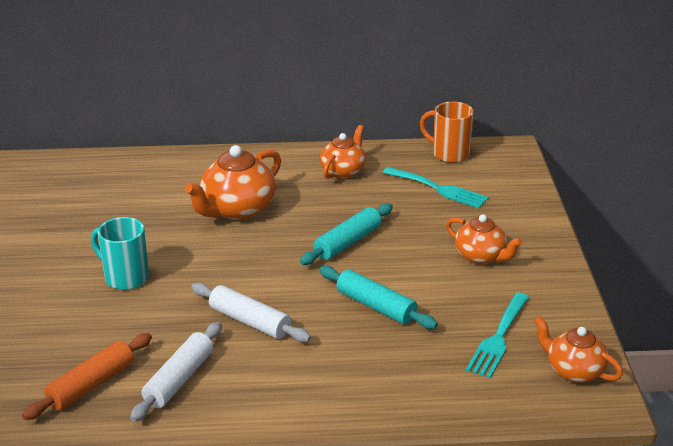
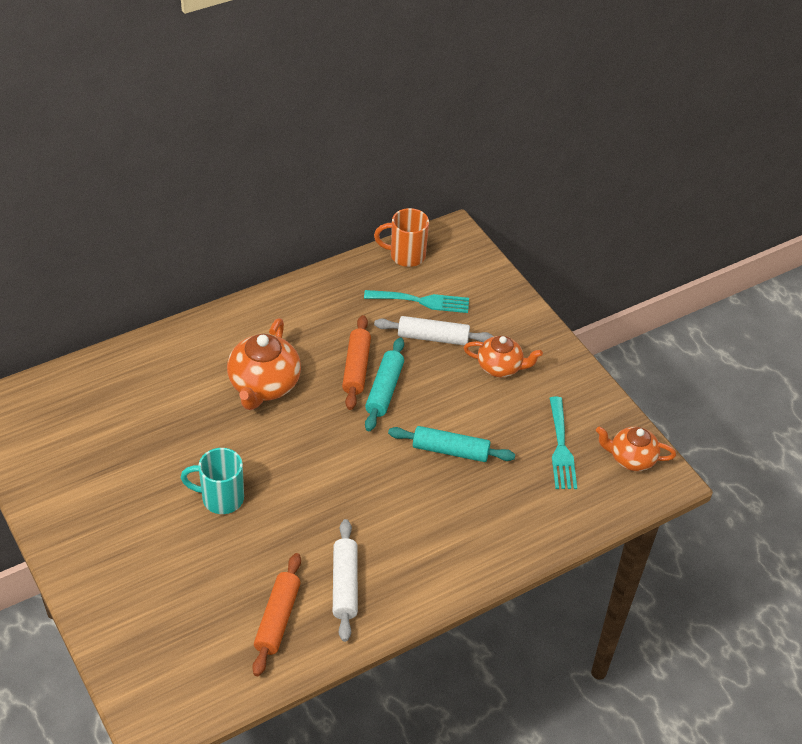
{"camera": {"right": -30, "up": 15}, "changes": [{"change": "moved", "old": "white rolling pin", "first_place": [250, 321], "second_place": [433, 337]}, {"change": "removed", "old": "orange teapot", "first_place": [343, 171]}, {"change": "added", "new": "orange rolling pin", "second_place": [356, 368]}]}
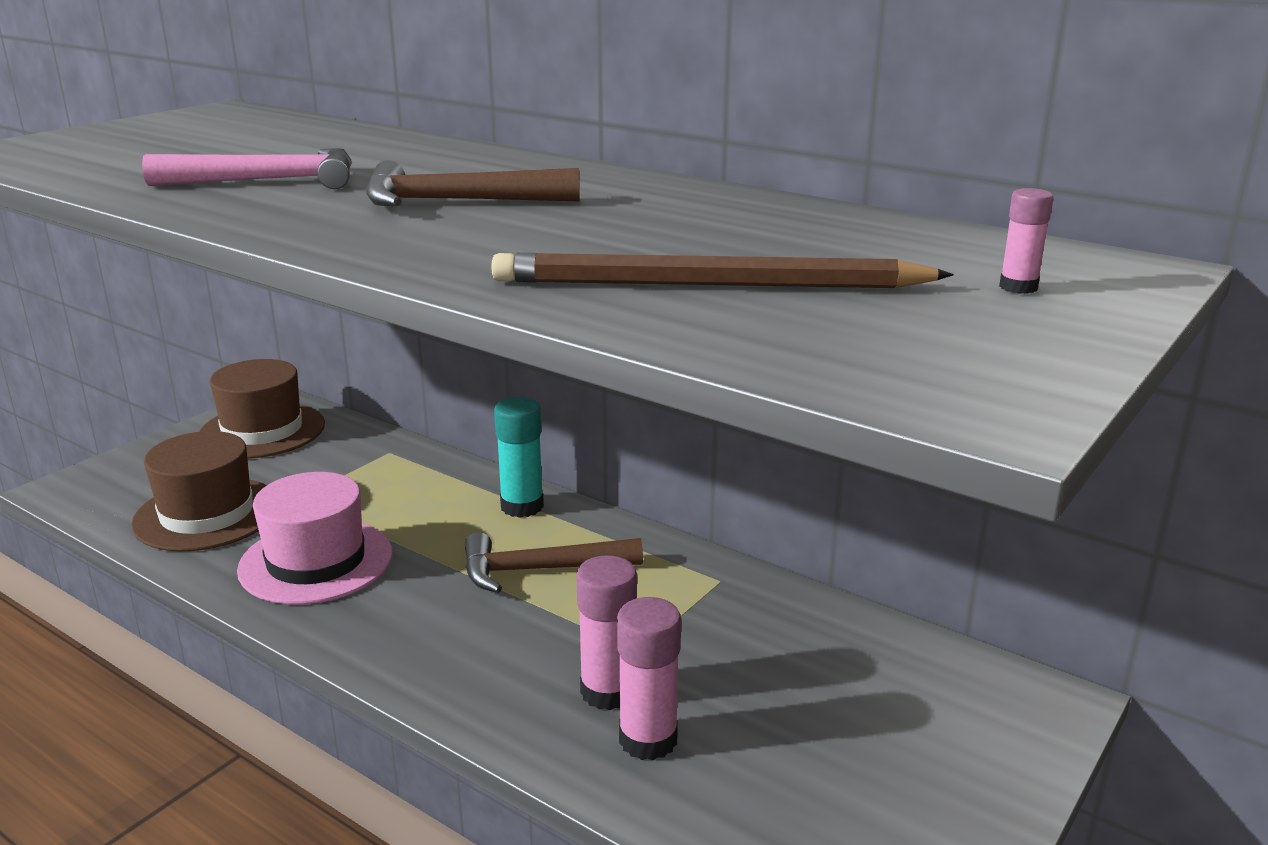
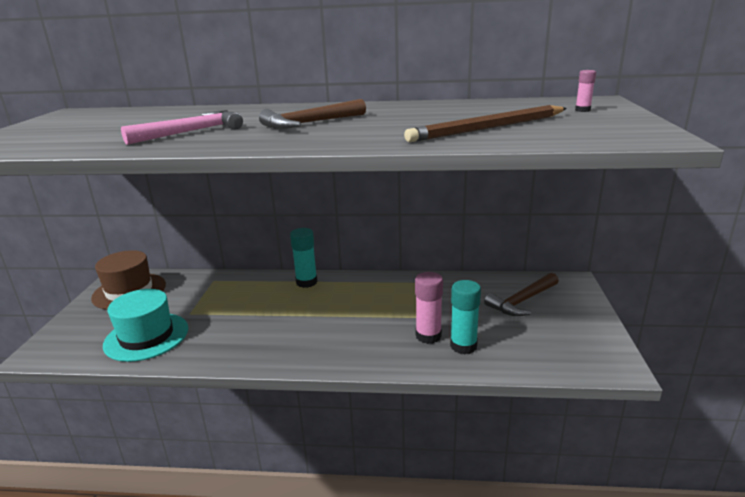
{"camera": {"right": -30, "up": 0}, "changes": [{"change": "recoloured", "old": "brown hat", "new": "turquoise hat", "first_place": [207, 514], "second_place": [146, 336]}, {"change": "removed", "old": "pink hat", "first_place": [316, 561]}, {"change": "moved", "old": "brown hammer", "first_place": [539, 570], "second_place": [522, 301]}, {"change": "recoloured", "old": "pink glue stick", "new": "turquoise glue stick", "first_place": [648, 739], "second_place": [463, 346]}]}
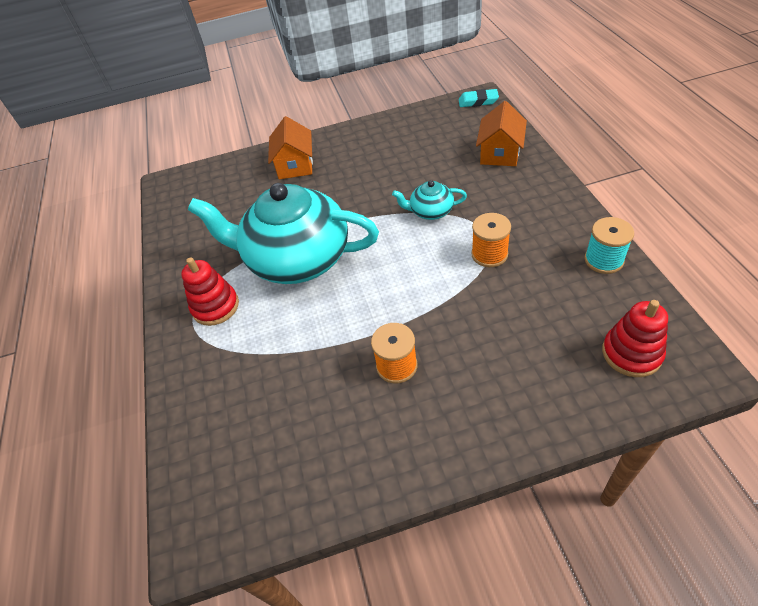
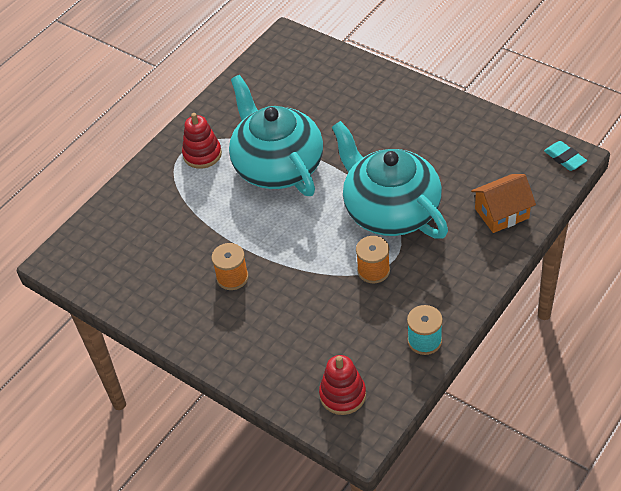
{"camera": {"right": 50, "up": 0}, "changes": [{"change": "removed", "old": "orange house", "first_place": [295, 165]}, {"change": "resized", "old": "turquoise teapot", "first_place": [430, 211], "second_place": [390, 210], "factor": 2.36}]}
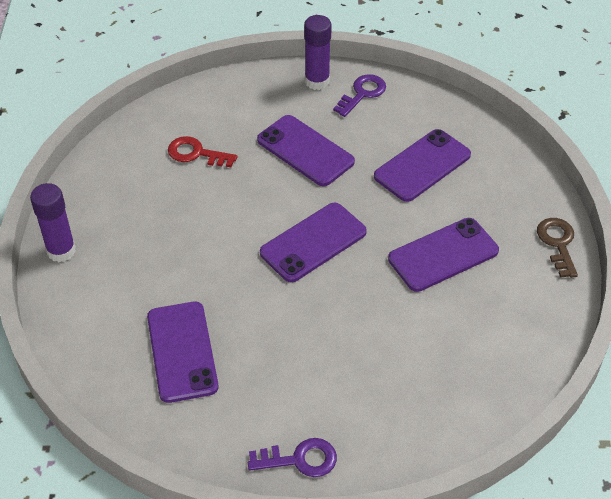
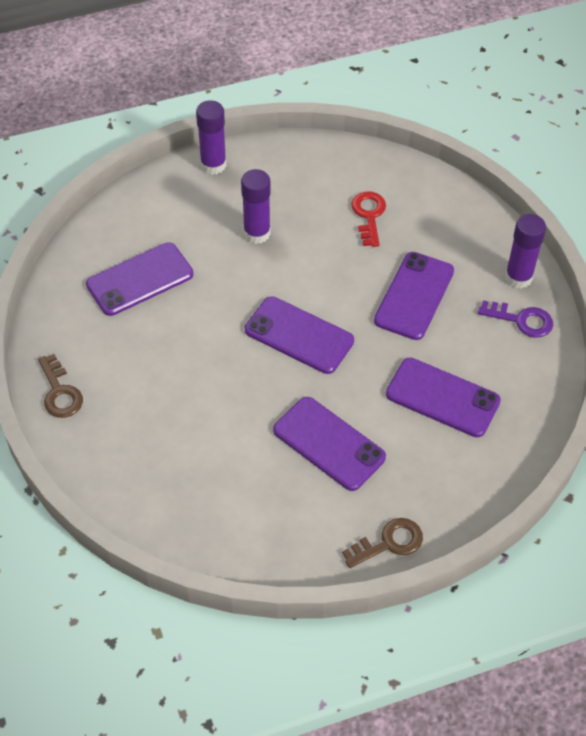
{"camera": {"right": 70, "up": 5}, "changes": [{"change": "recoloured", "old": "purple key", "new": "brown key", "first_place": [299, 459], "second_place": [60, 392]}, {"change": "added", "new": "purple glue stick", "second_place": [257, 233]}]}
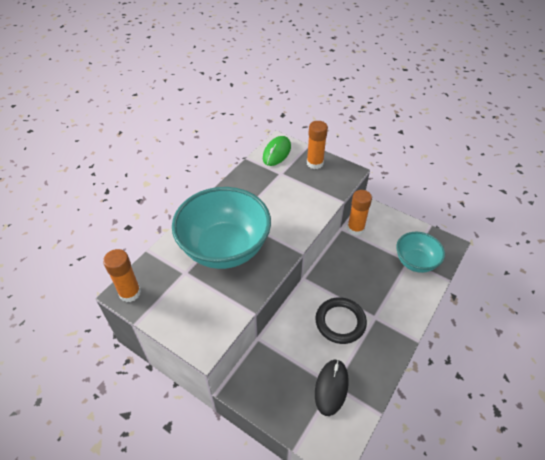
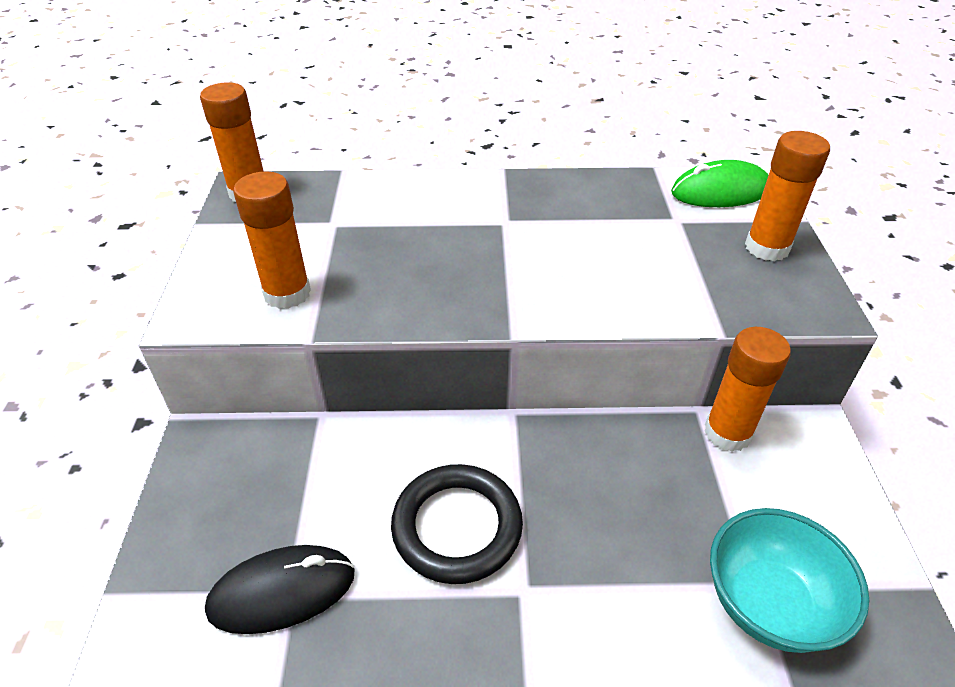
{"camera": {"right": 55, "up": -5}, "changes": [{"change": "removed", "old": "turquoise bowl", "first_place": [225, 248]}, {"change": "added", "new": "orange glue stick", "second_place": [287, 293]}]}
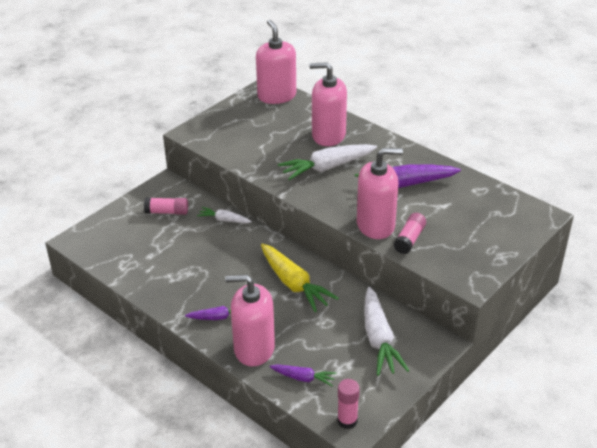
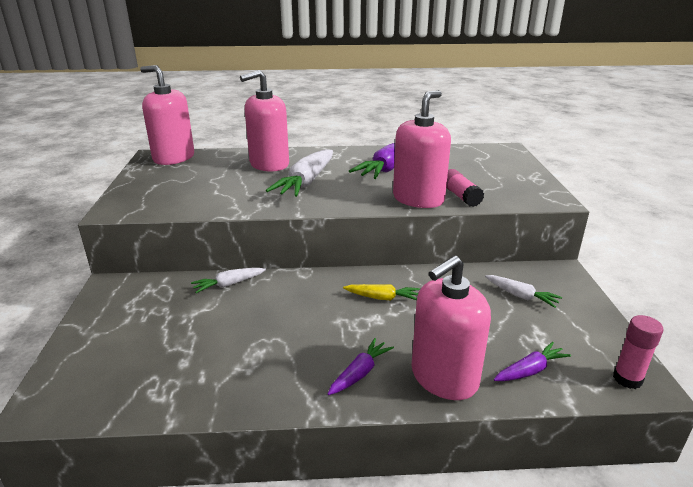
{"camera": {"right": -45, "up": -10}, "changes": [{"change": "removed", "old": "pink glue stick", "first_place": [167, 212]}, {"change": "resized", "old": "yellow carrot", "first_place": [293, 284], "second_place": [382, 298], "factor": 0.54}, {"change": "resized", "old": "white carrot", "first_place": [379, 339], "second_place": [521, 296], "factor": 0.54}]}
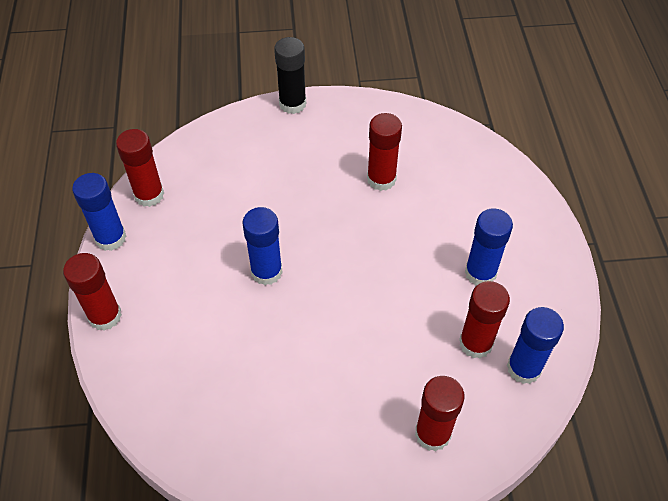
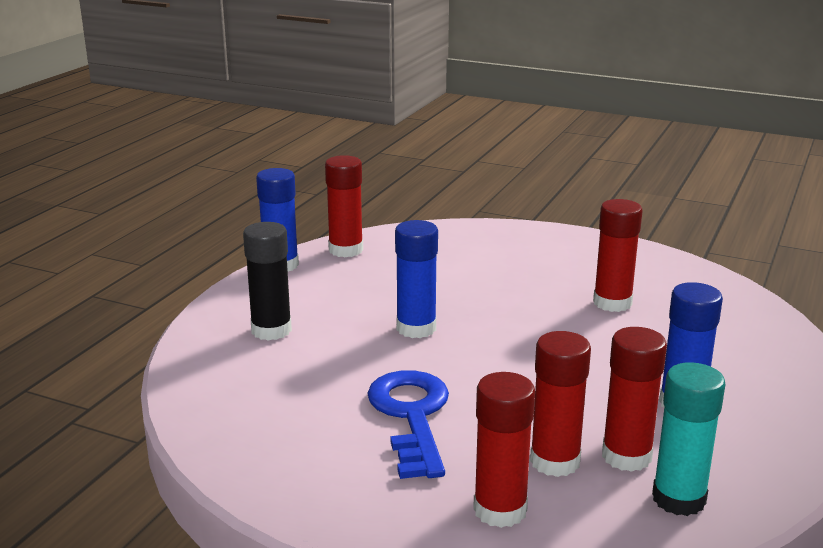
{"camera": {"right": 30, "up": -30}, "changes": [{"change": "moved", "old": "red glue stick", "first_place": [105, 316], "second_place": [555, 461]}, {"change": "moved", "old": "black glue stick", "first_place": [292, 104], "second_place": [271, 330]}, {"change": "recoloured", "old": "blue glue stick", "new": "turquoise glue stick", "first_place": [524, 368], "second_place": [679, 499]}, {"change": "added", "new": "blue key", "second_place": [411, 416]}]}
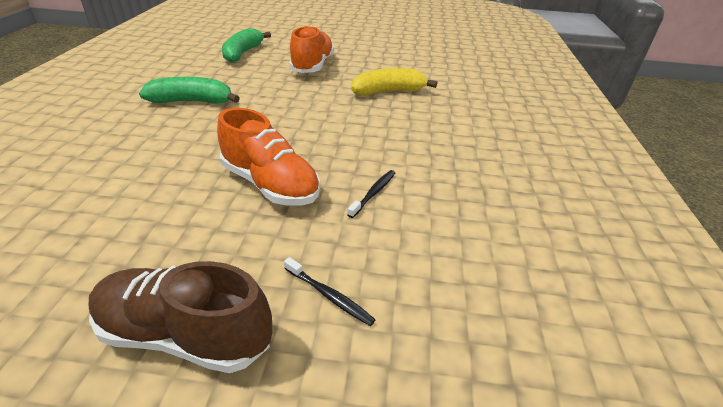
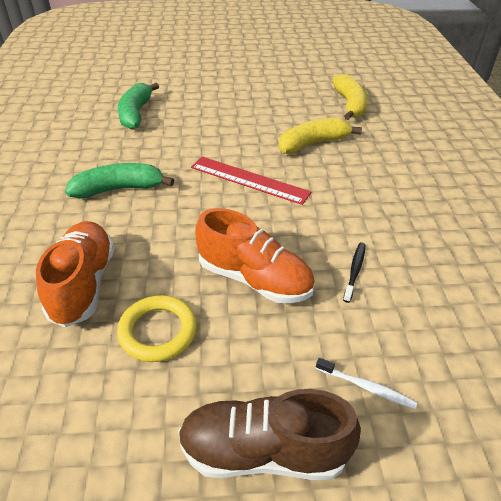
{"camera": {"right": -10, "up": 5}, "changes": [{"change": "recoloured", "old": "black toothbrush", "new": "white toothbrush", "first_place": [329, 295], "second_place": [366, 387]}, {"change": "moved", "old": "orange shoe", "first_place": [312, 66], "second_place": [83, 284]}, {"change": "added", "new": "yellow ring", "second_place": [158, 331]}, {"change": "added", "new": "red ruler", "second_place": [249, 180]}, {"change": "added", "new": "yellow banana", "second_place": [350, 105]}]}
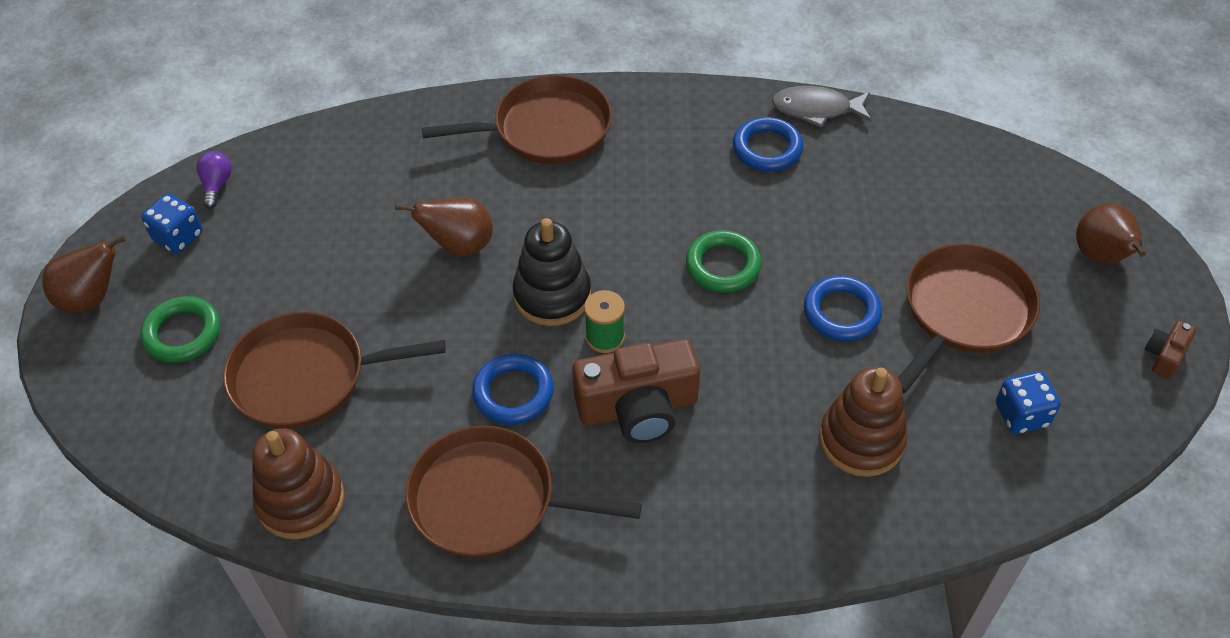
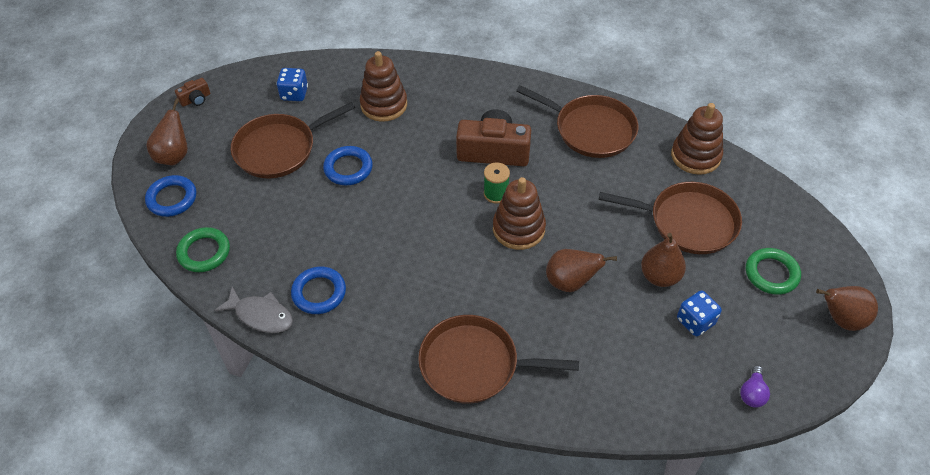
{"camera": {"right": -160, "up": 0}, "changes": [{"change": "moved", "old": "blue dice", "first_place": [178, 237], "second_place": [695, 321]}, {"change": "moved", "old": "blue ring", "first_place": [513, 393], "second_place": [172, 198]}, {"change": "recoloured", "old": "black stacking toy", "new": "brown stacking toy", "first_place": [552, 295], "second_place": [518, 229]}, {"change": "moved", "old": "green ring", "first_place": [723, 265], "second_place": [204, 252]}, {"change": "added", "new": "brown pear", "second_place": [660, 276]}]}
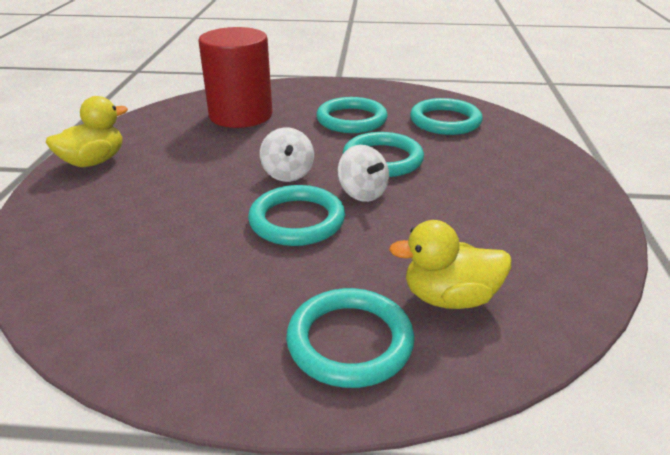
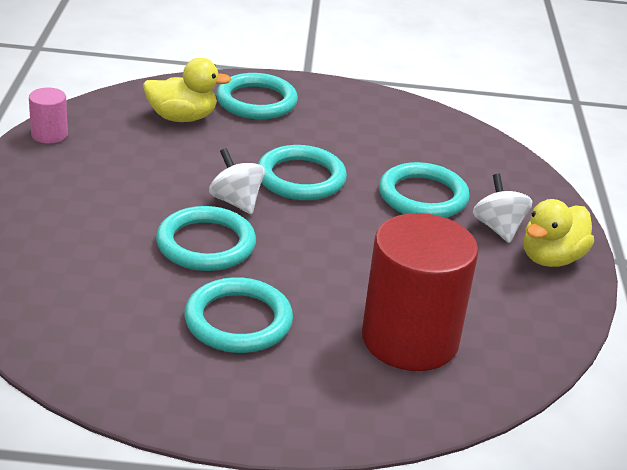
{"camera": {"right": 175, "up": 0}, "changes": [{"change": "moved", "old": "white spinning top", "first_place": [288, 174], "second_place": [498, 228]}, {"change": "moved", "old": "turquoise ring", "first_place": [445, 121], "second_place": [423, 196]}, {"change": "added", "new": "pink cylinder", "second_place": [49, 134]}]}
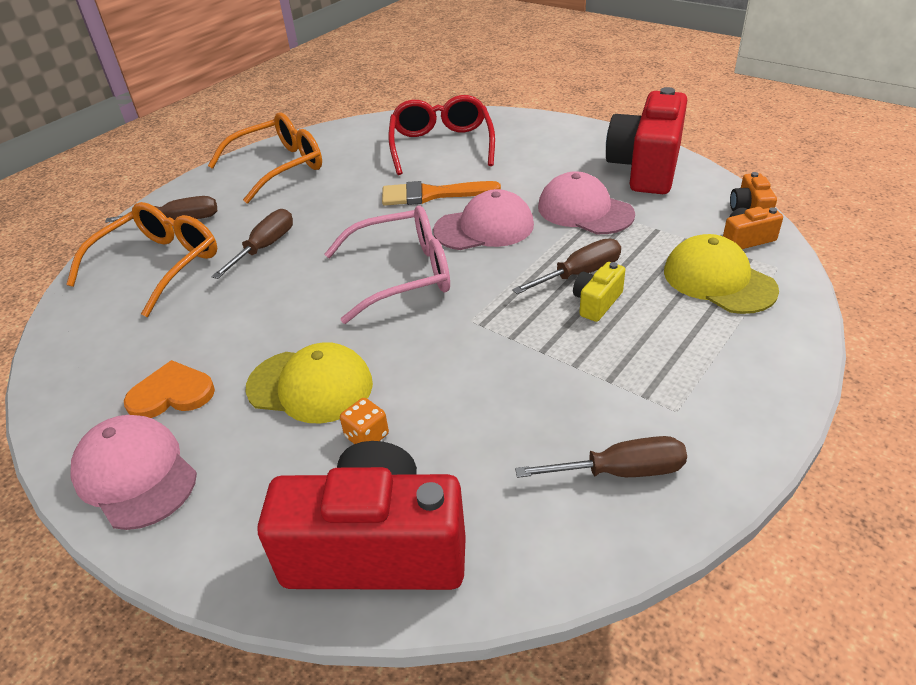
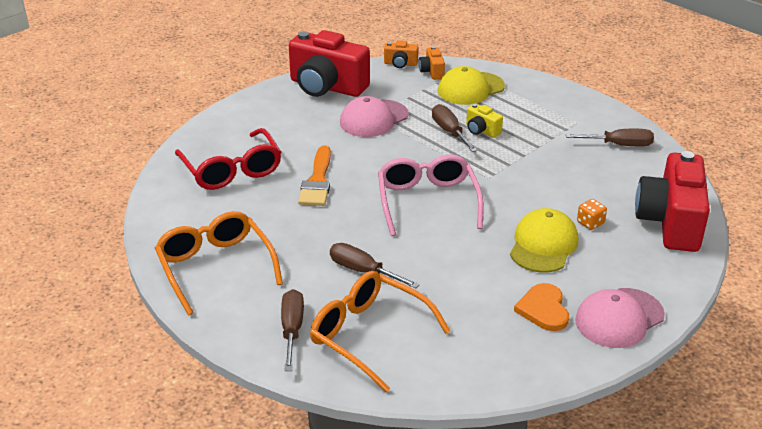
{"camera": {"right": -85, "up": -5}, "changes": [{"change": "turned", "old": "red glasses", "first_place": [441, 145], "second_place": [232, 170], "degrees": -120}, {"change": "removed", "old": "pink cap", "first_place": [484, 228]}, {"change": "turned", "old": "brown screwdriver", "first_place": [620, 471], "second_place": [619, 145], "degrees": 90}]}
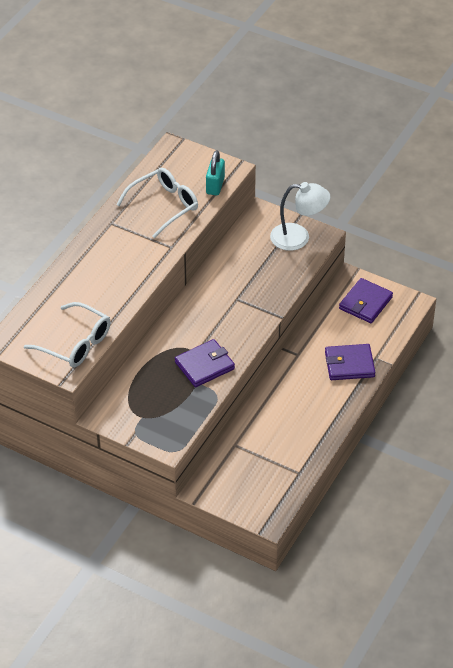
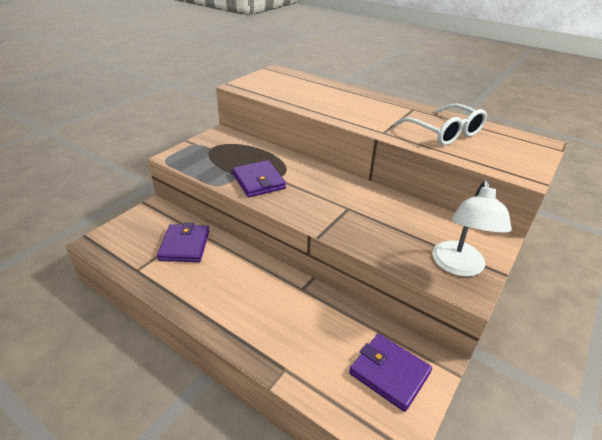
{"camera": {"right": 95, "up": -10}, "changes": [{"change": "removed", "old": "white glasses", "first_place": [75, 343]}, {"change": "removed", "old": "turquoise padlock", "first_place": [215, 185]}, {"change": "moved", "old": "purple wallet", "first_place": [349, 364], "second_place": [184, 245]}]}
